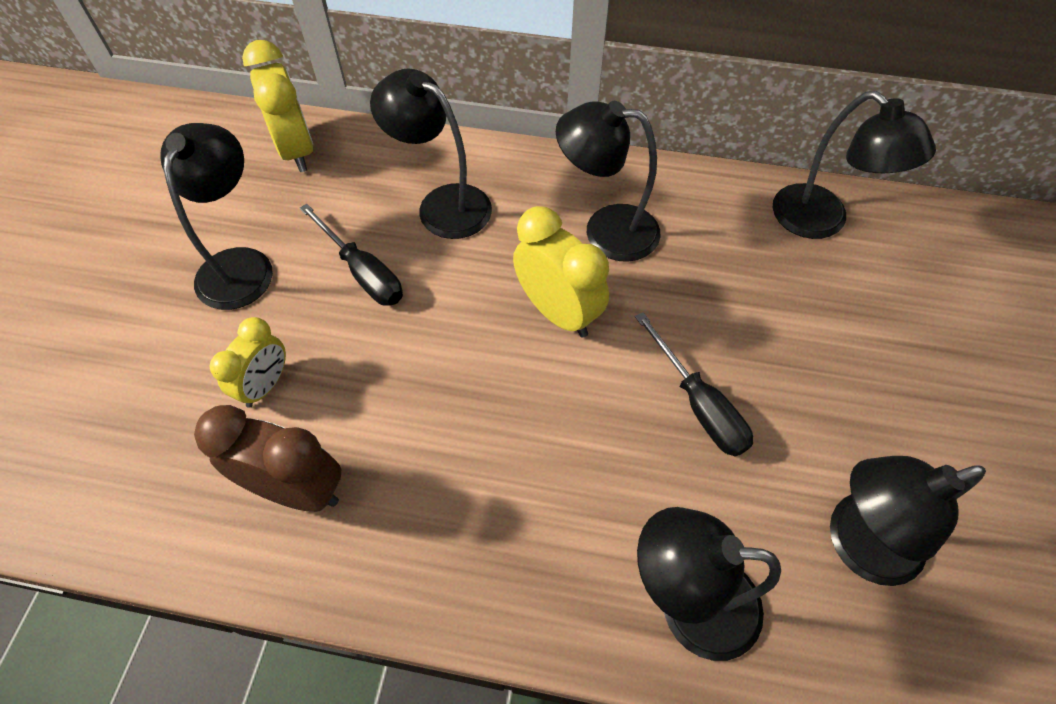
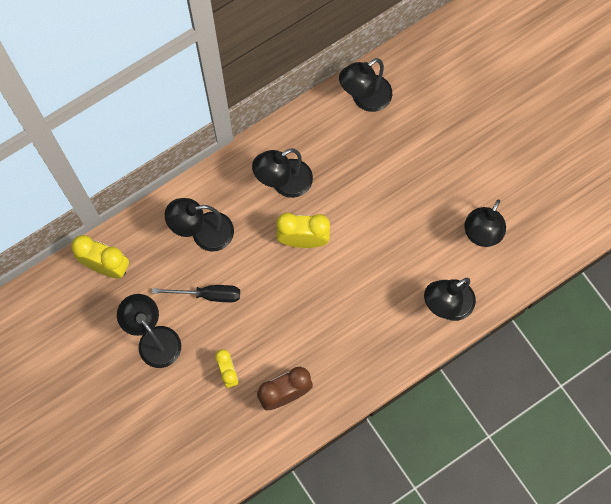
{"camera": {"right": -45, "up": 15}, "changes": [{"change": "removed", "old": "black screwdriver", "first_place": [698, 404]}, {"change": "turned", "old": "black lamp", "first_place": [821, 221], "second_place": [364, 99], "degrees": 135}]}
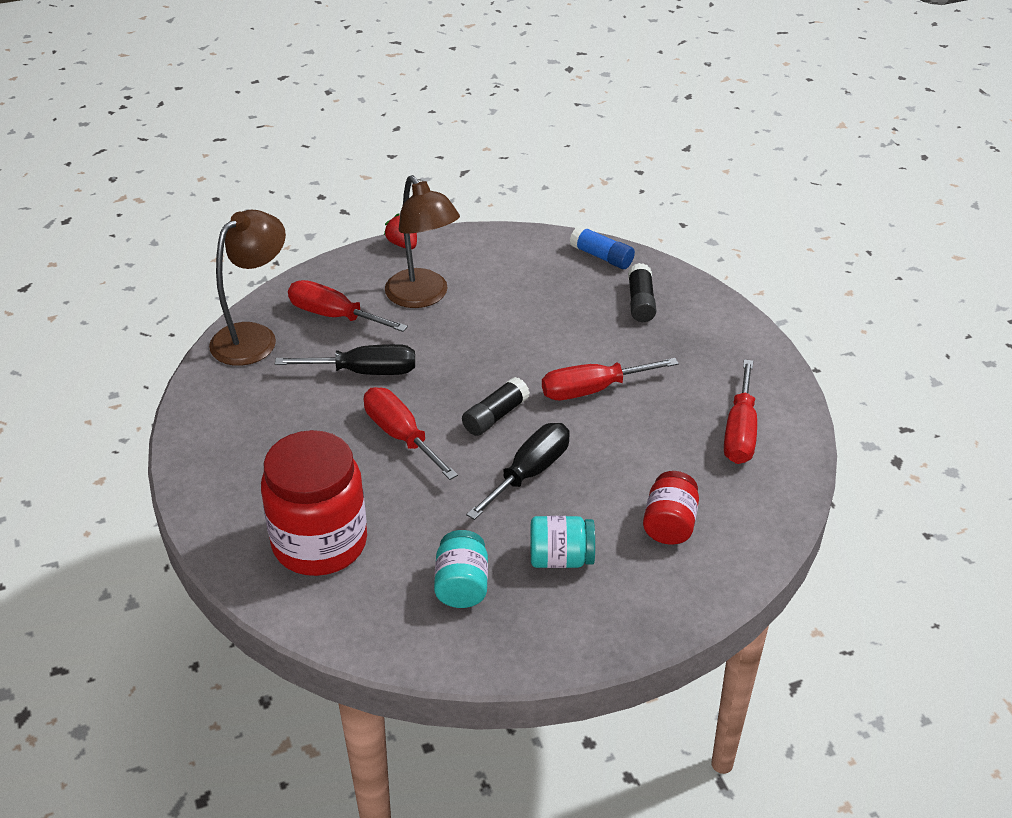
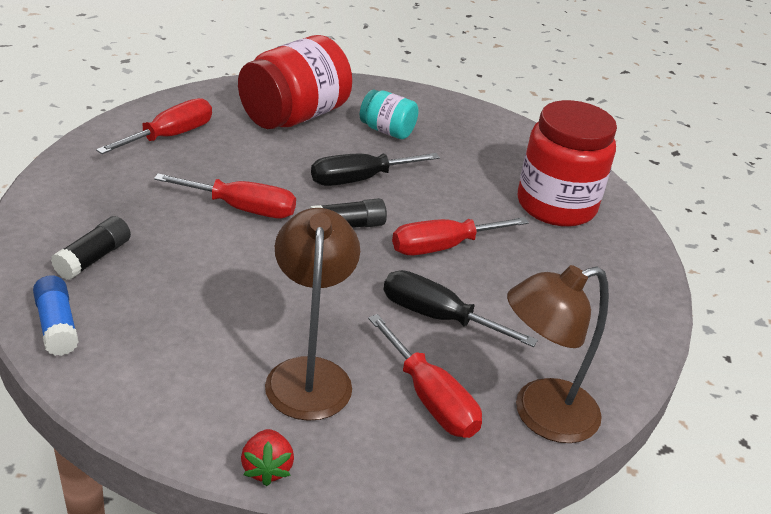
{"camera": {"right": -155, "up": -5}, "changes": [{"change": "turned", "old": "red screwdriver", "first_place": [401, 436], "second_place": [442, 247], "degrees": 75}, {"change": "removed", "old": "turquoise jar", "first_place": [462, 585]}, {"change": "resized", "old": "red jar", "first_place": [669, 524], "second_place": [294, 116], "factor": 1.91}]}
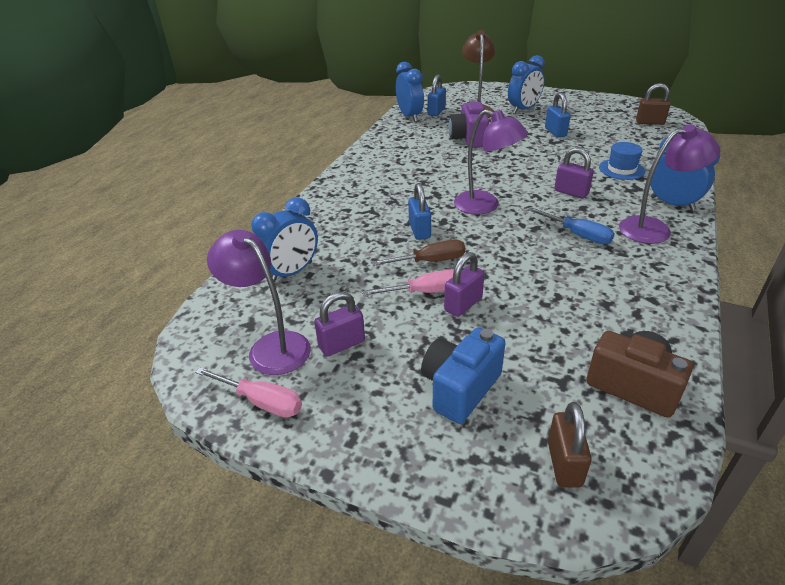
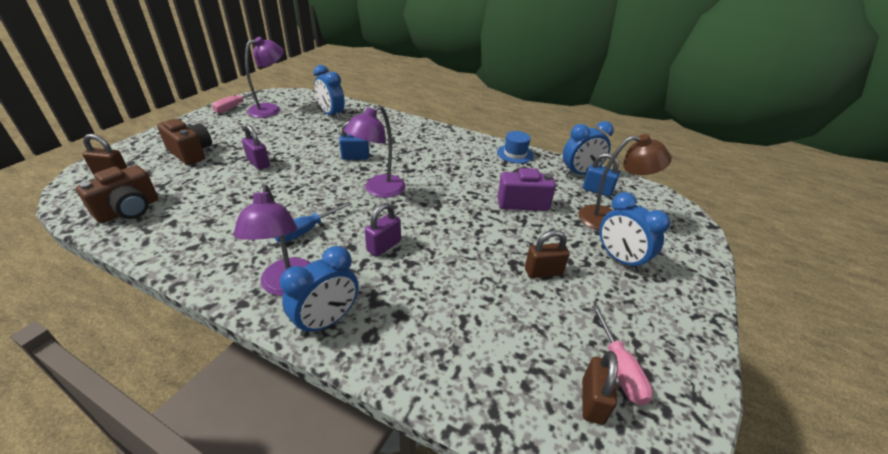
{"camera": {"right": 90, "up": 0}, "changes": [{"change": "removed", "old": "purple padlock", "first_place": [342, 344]}, {"change": "moved", "old": "pink screwdriver", "first_place": [426, 292], "second_place": [620, 369]}, {"change": "removed", "old": "brown screwdriver", "first_place": [431, 261]}, {"change": "recoloured", "old": "blue camera", "new": "brown camera", "first_place": [460, 388], "second_place": [191, 153]}, {"change": "recoloured", "old": "blue padlock", "new": "brown padlock", "first_place": [555, 132], "second_place": [543, 272]}, {"change": "moved", "old": "blue hat", "first_place": [621, 169], "second_place": [515, 154]}]}
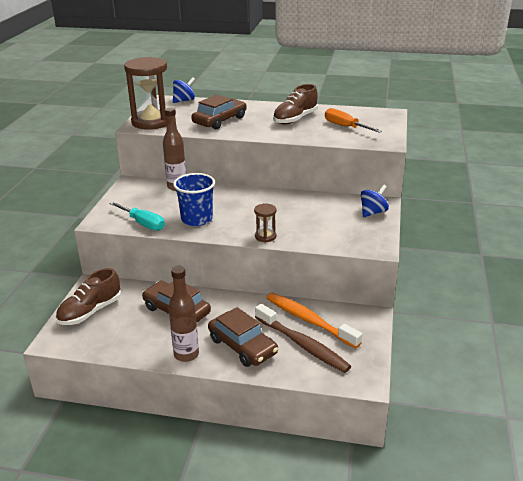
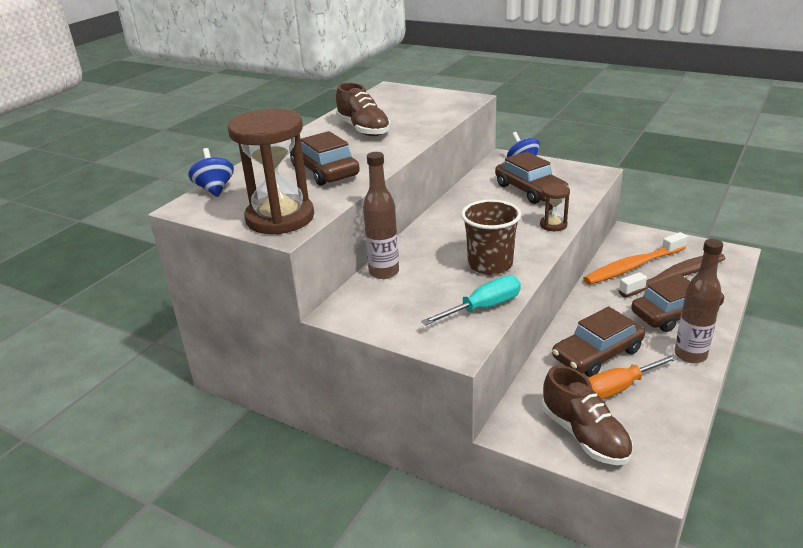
{"camera": {"right": -70, "up": 0}, "changes": [{"change": "recoloured", "old": "blue cup", "new": "brown cup", "first_place": [197, 219], "second_place": [490, 265]}, {"change": "moved", "old": "orange screwdriver", "first_place": [345, 127], "second_place": [619, 388]}, {"change": "added", "new": "brown car", "second_place": [530, 190]}]}
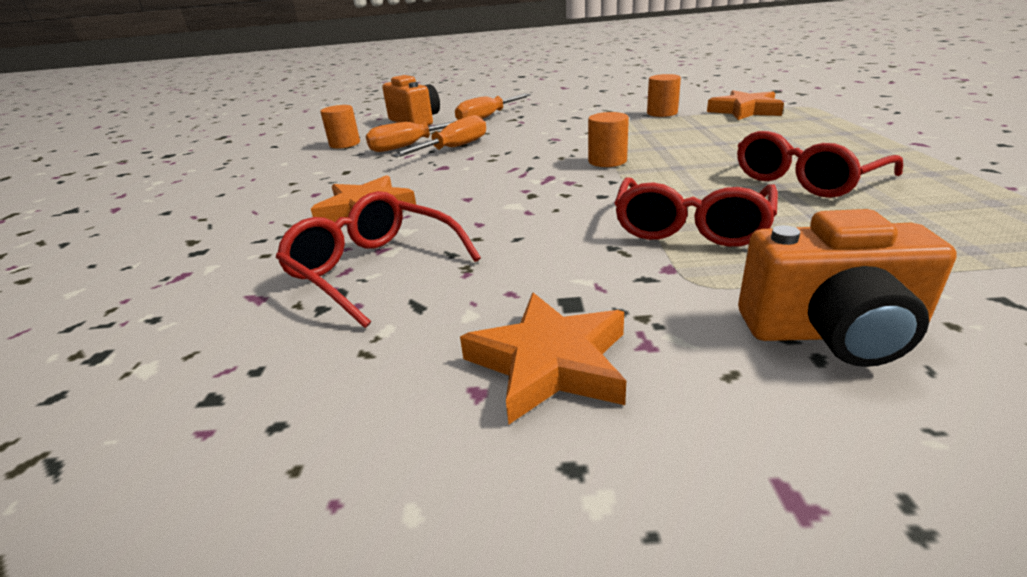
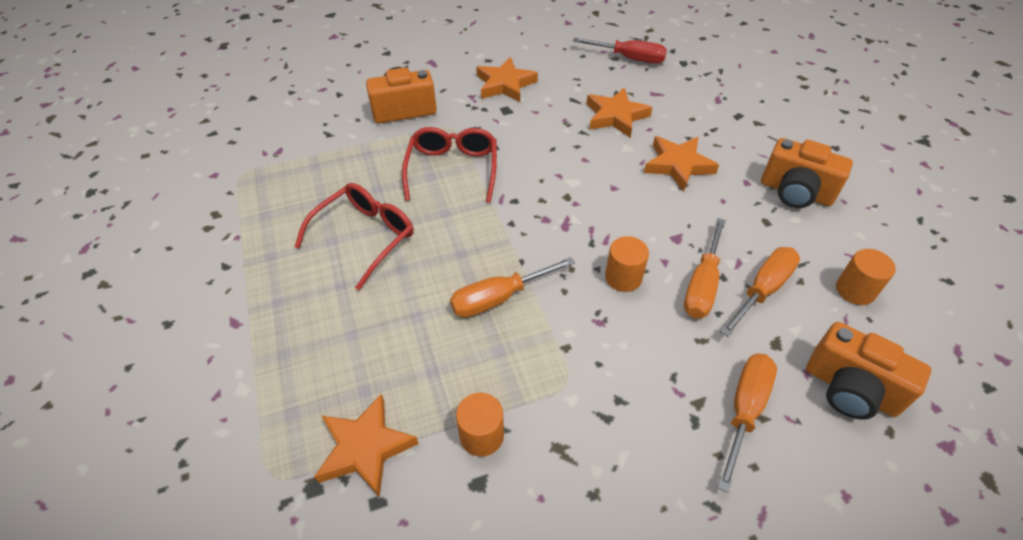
{"camera": {"right": 160, "up": 20}, "changes": [{"change": "replaced", "old": "red glasses", "new": "orange star", "first_place": [374, 269], "second_place": [615, 116]}, {"change": "moved", "old": "orange cylinder", "first_place": [607, 161], "second_place": [623, 277]}, {"change": "added", "new": "orange screwdriver", "second_place": [499, 298]}, {"change": "added", "new": "red screwdriver", "second_place": [629, 58]}, {"change": "added", "new": "orange camera", "second_place": [795, 192]}]}
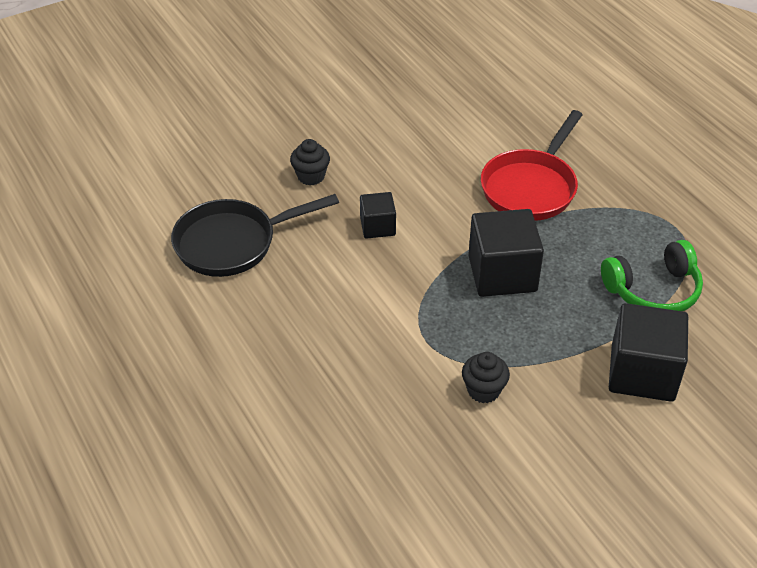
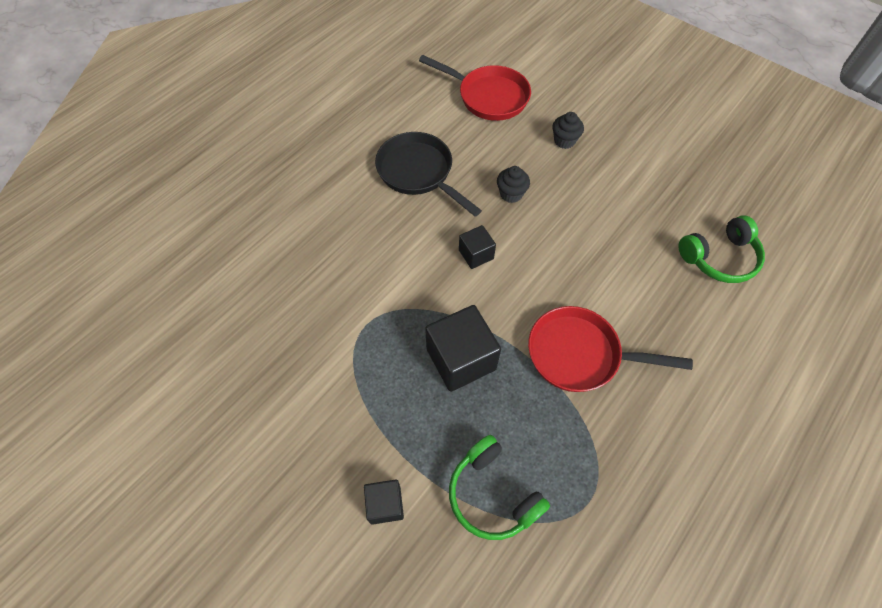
{"camera": {"right": 70, "up": 15}, "changes": [{"change": "moved", "old": "black cupcake", "first_place": [483, 390], "second_place": [564, 141]}, {"change": "resized", "old": "black cube", "first_place": [642, 373], "second_place": [385, 504], "factor": 0.55}, {"change": "added", "new": "red pan", "second_place": [488, 97]}, {"change": "added", "new": "green headphones", "second_place": [719, 257]}]}
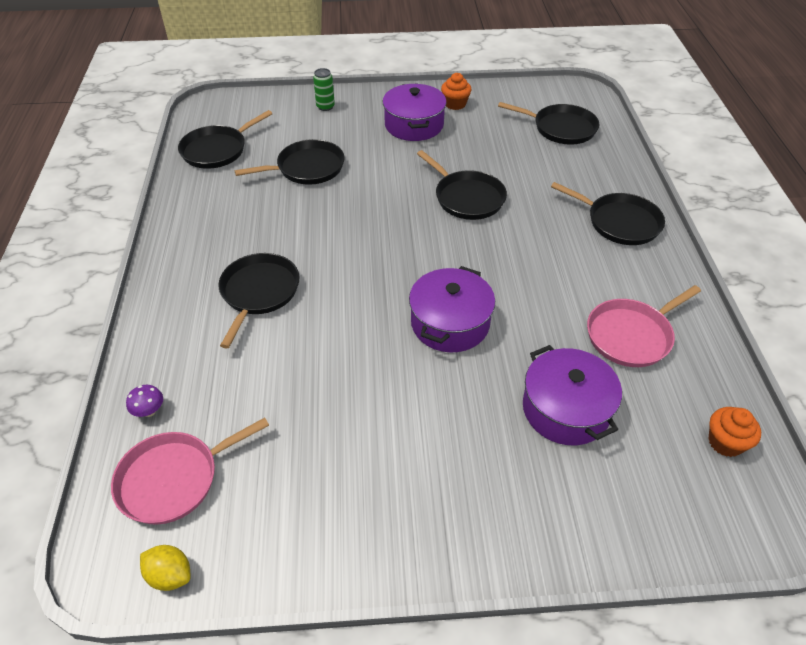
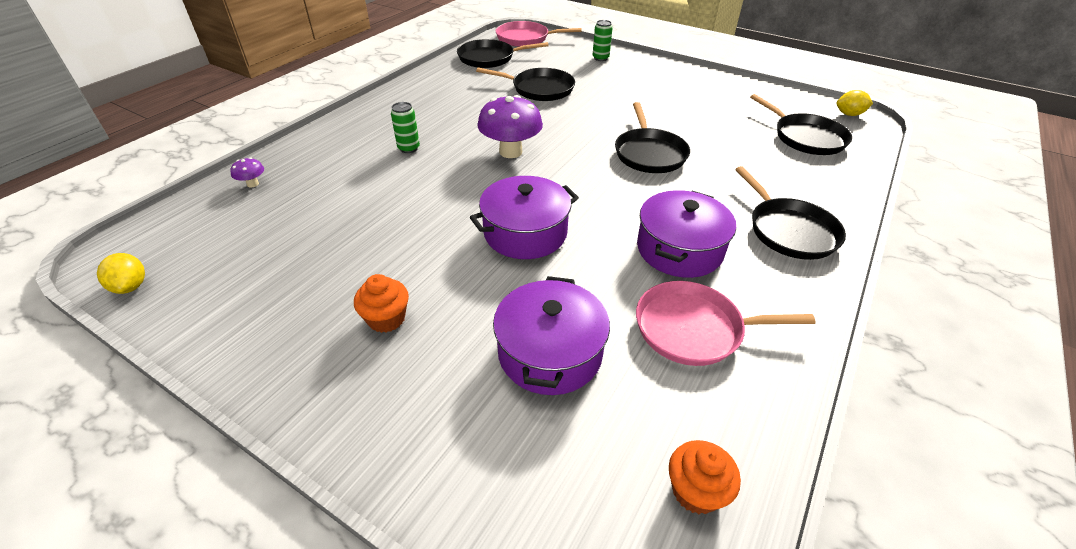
{"camera": {"right": 35, "up": -5}, "changes": [{"change": "moved", "old": "pink pan", "first_place": [174, 479], "second_place": [525, 38]}, {"change": "replaced", "old": "black pan", "new": "green can", "first_place": [259, 293], "second_place": [408, 148]}, {"change": "moved", "old": "purple pot", "first_place": [414, 125], "second_place": [679, 249]}, {"change": "moved", "old": "orange cupcake", "first_place": [455, 104], "second_place": [386, 319]}, {"change": "added", "new": "purple mushroom", "second_place": [510, 152]}, {"change": "added", "new": "yellow lemon", "second_place": [849, 114]}]}
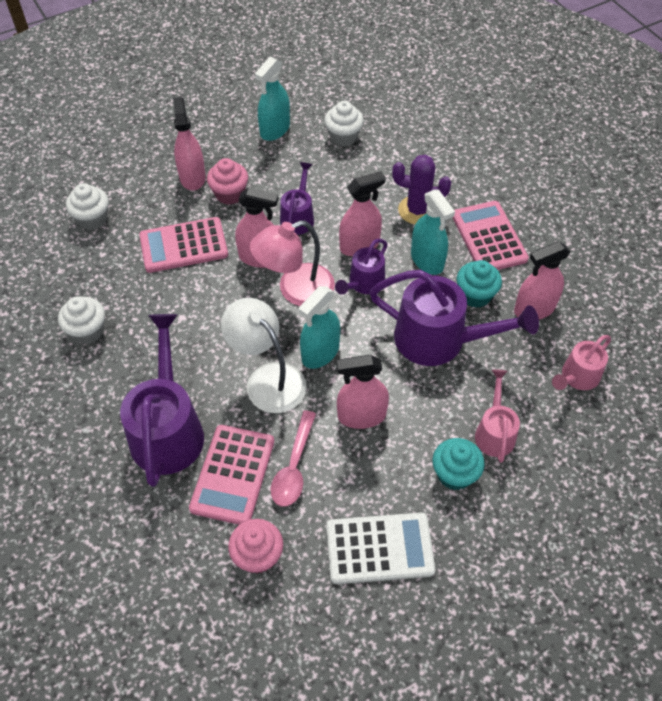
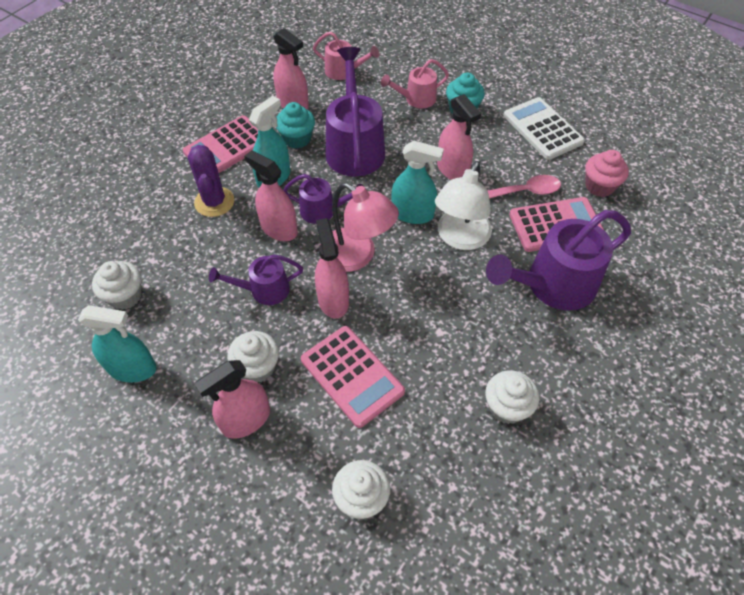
{"camera": {"right": -115, "up": 0}, "changes": [{"change": "recoloured", "old": "pink cupcake", "new": "white cupcake", "first_place": [229, 194], "second_place": [257, 367]}]}
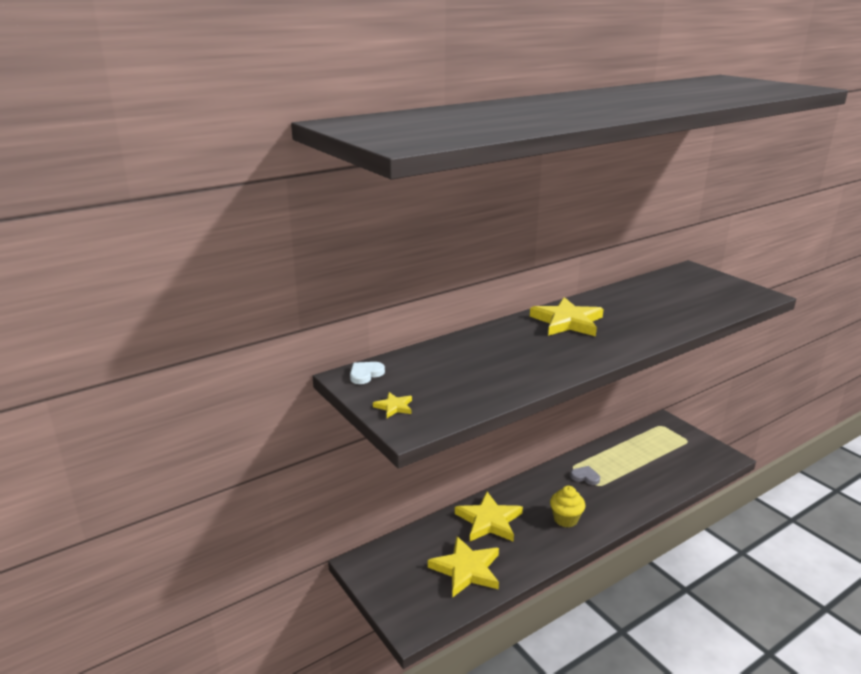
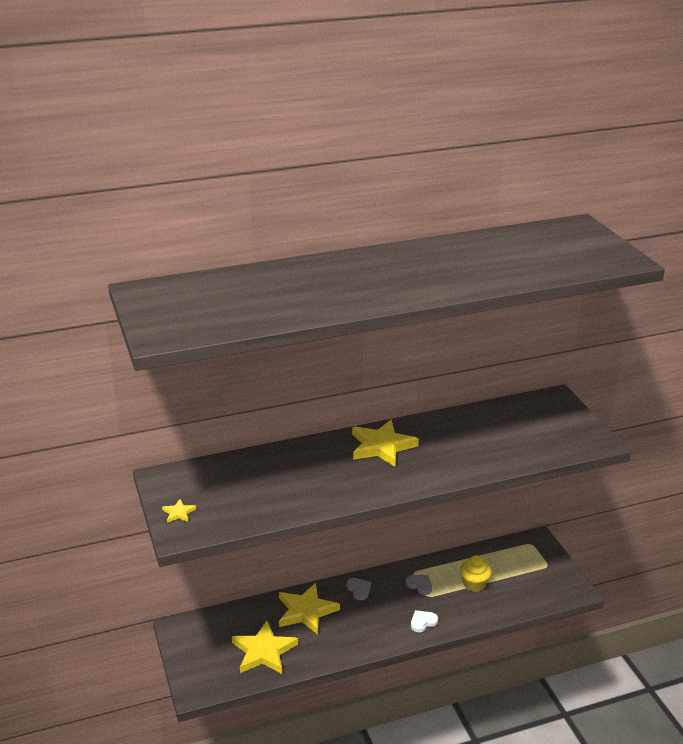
{"camera": {"right": 15, "up": 5}, "changes": [{"change": "moved", "old": "white heart", "first_place": [365, 374], "second_place": [423, 622]}, {"change": "moved", "old": "yellow cupcake", "first_place": [565, 519], "second_place": [474, 584]}, {"change": "added", "new": "grey heart", "second_place": [359, 589]}]}
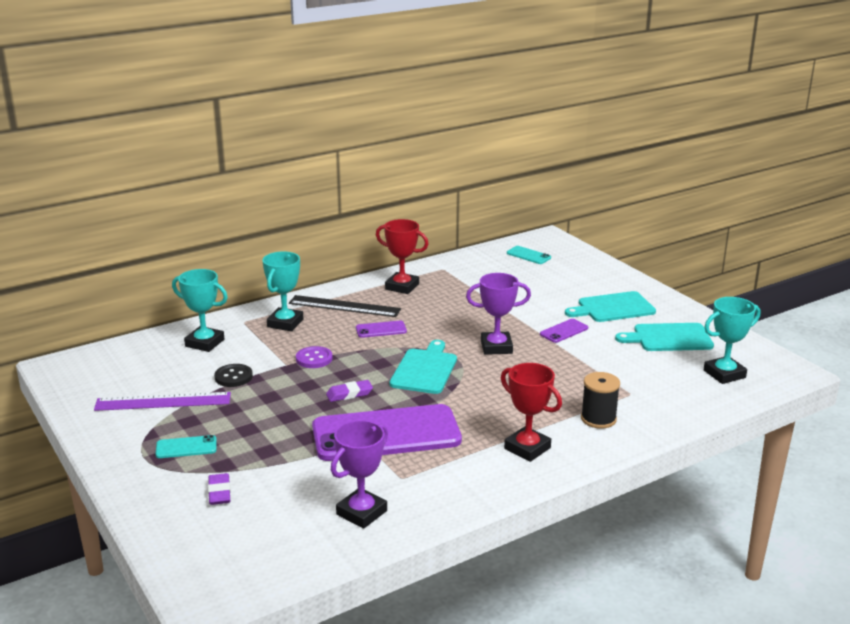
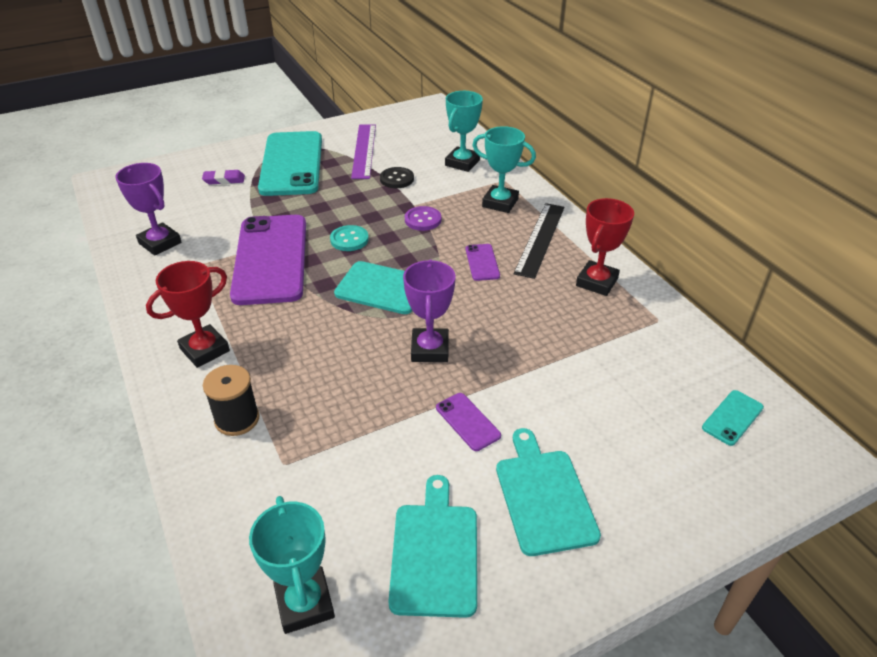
{"camera": {"right": 95, "up": 15}, "changes": [{"change": "resized", "old": "turquoise phone", "first_place": [186, 447], "second_place": [292, 164], "factor": 2.47}, {"change": "replaced", "old": "purple eraser", "new": "turquoise button", "first_place": [349, 394], "second_place": [349, 239]}]}
